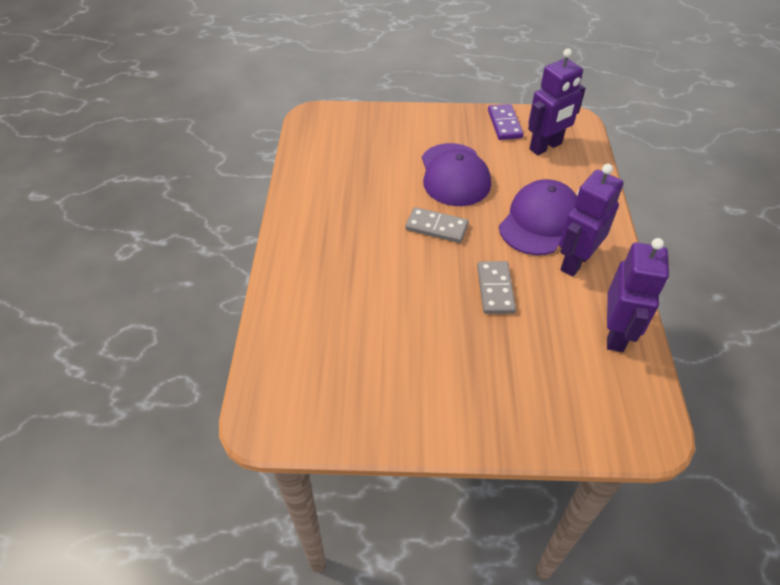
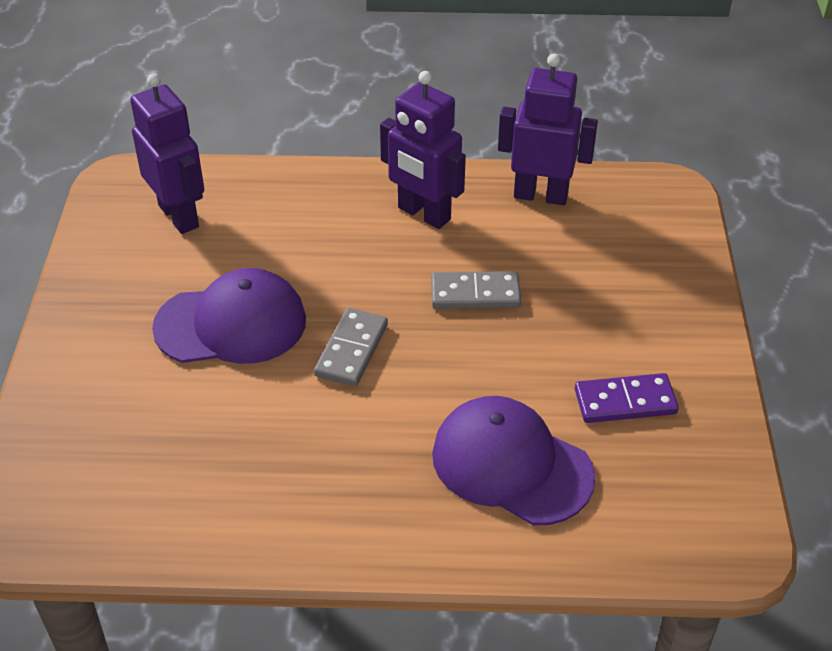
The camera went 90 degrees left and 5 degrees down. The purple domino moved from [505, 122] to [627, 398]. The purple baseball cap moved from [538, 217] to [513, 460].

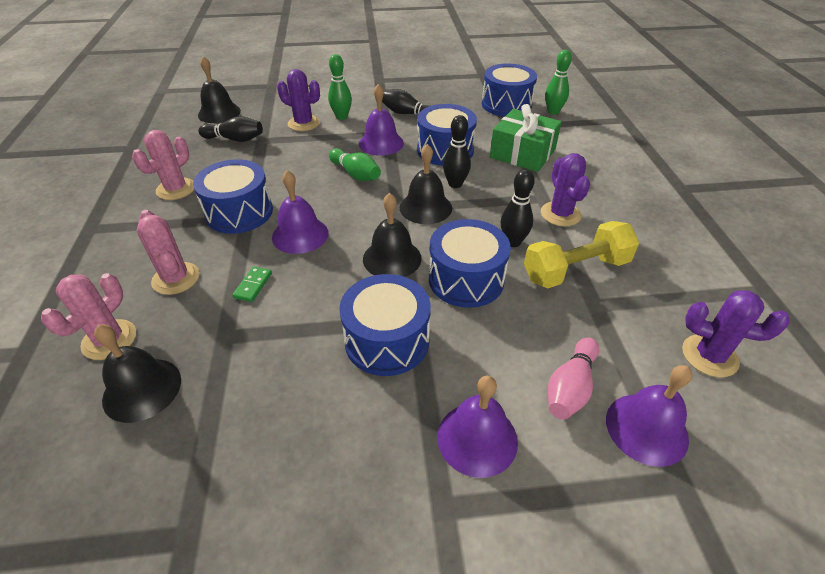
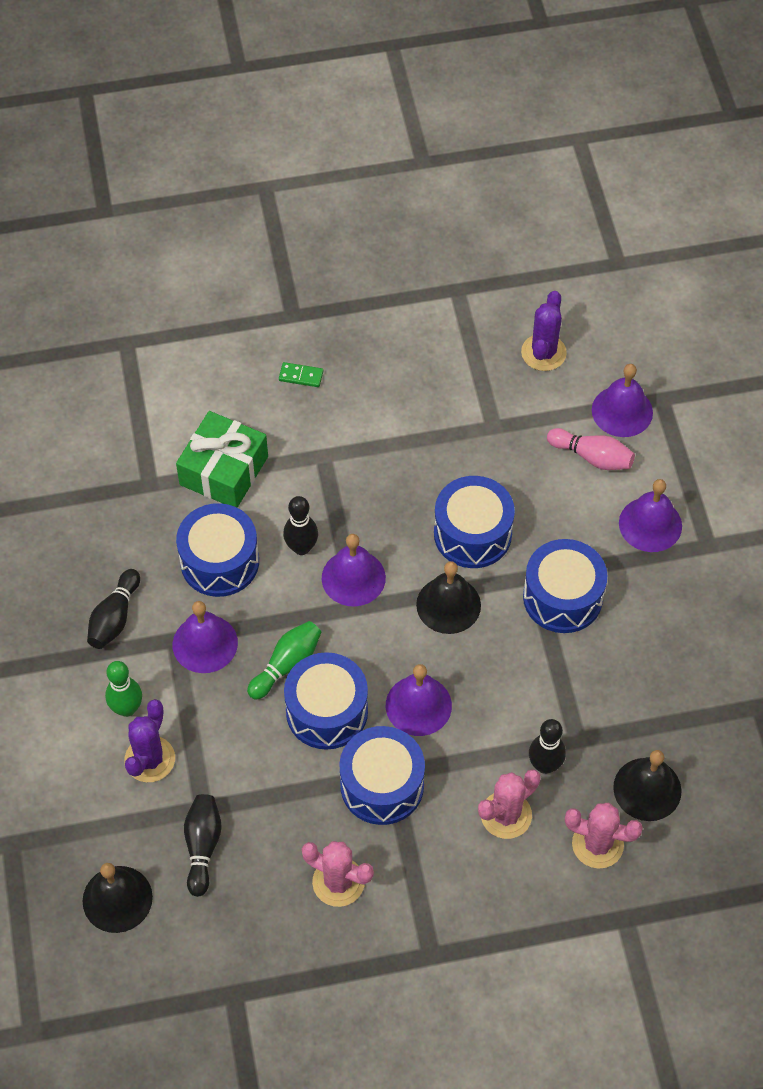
The camera went 95 degrees left and 15 degrees up. The bright yellow dumbbell at [581, 254] disappeared. The purple cactus at [565, 189] disappeared. The green bowling pin at [558, 82] disappeared. The green domino moved from [252, 284] to [301, 374]. The cobalt drum moved from [509, 90] to [326, 701]. The jet-black bowling pin moved from [518, 208] to [547, 746]. The jet-black bell at [426, 184] became the purple bell at [354, 570].

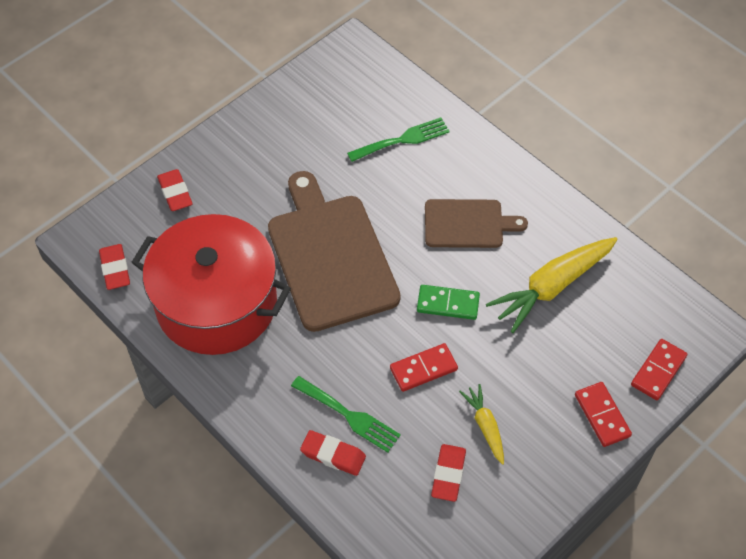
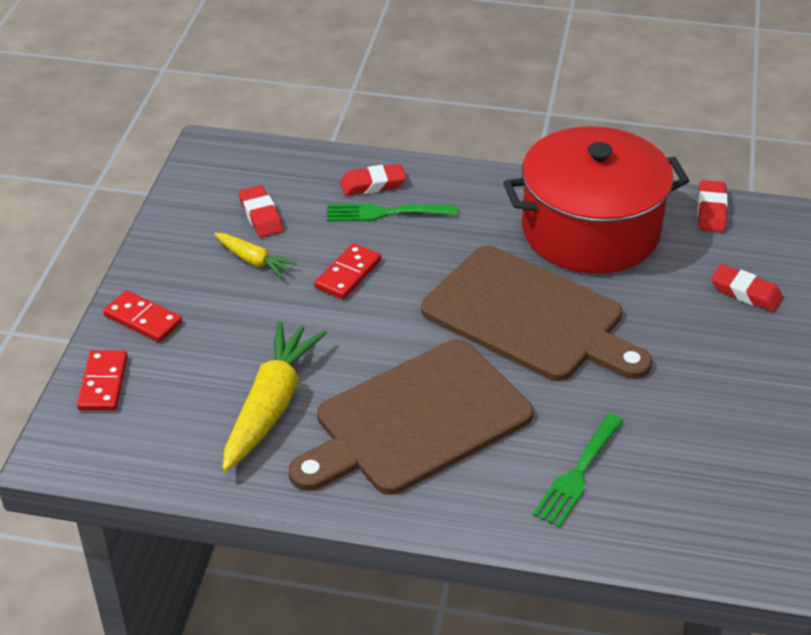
The camera went 145 degrees right and 15 degrees down. The green domino at [448, 302] disappeared. The scarlet pencil eraser at [114, 267] turned 60 degrees clockwise. The dark brown cutting board at [476, 223] changed to 1.77 times the size.

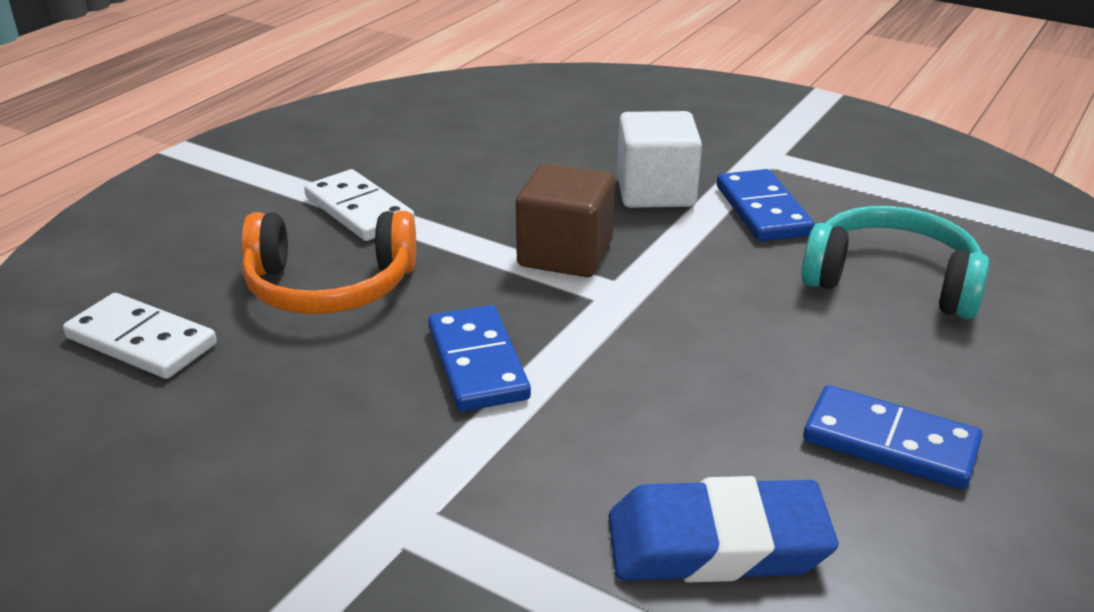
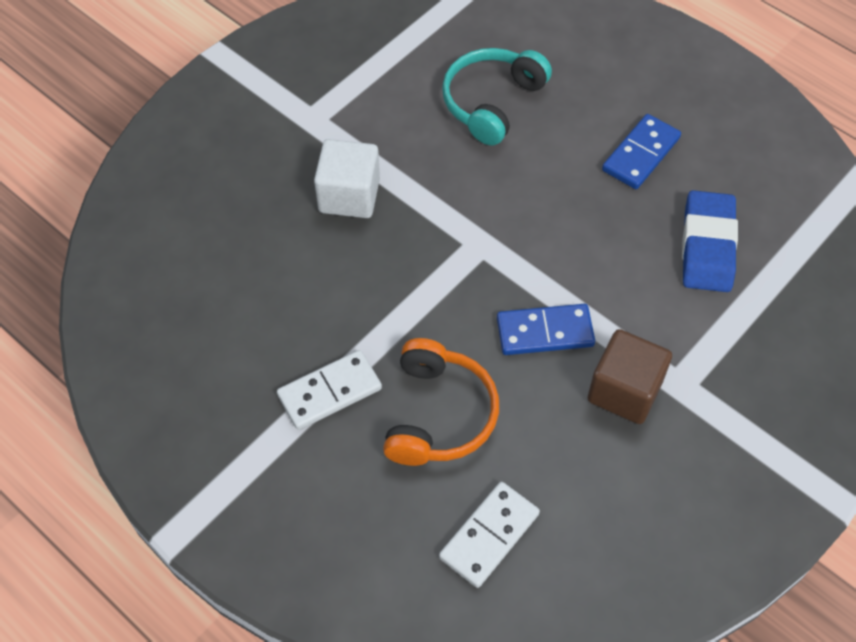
The camera went 80 degrees left and 25 degrees up. The cobalt domino at [766, 205] disappeared. The dark brown block moved from [565, 220] to [630, 376].

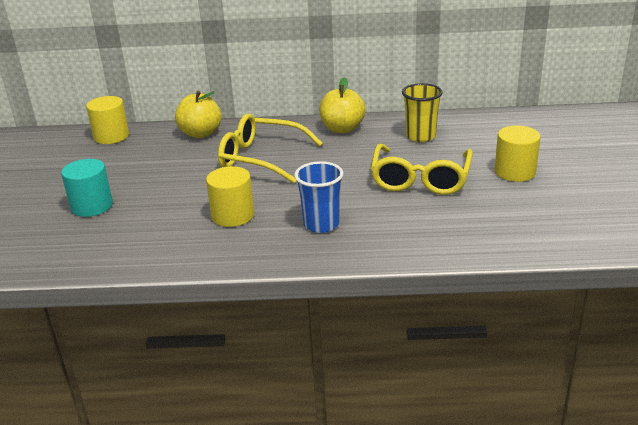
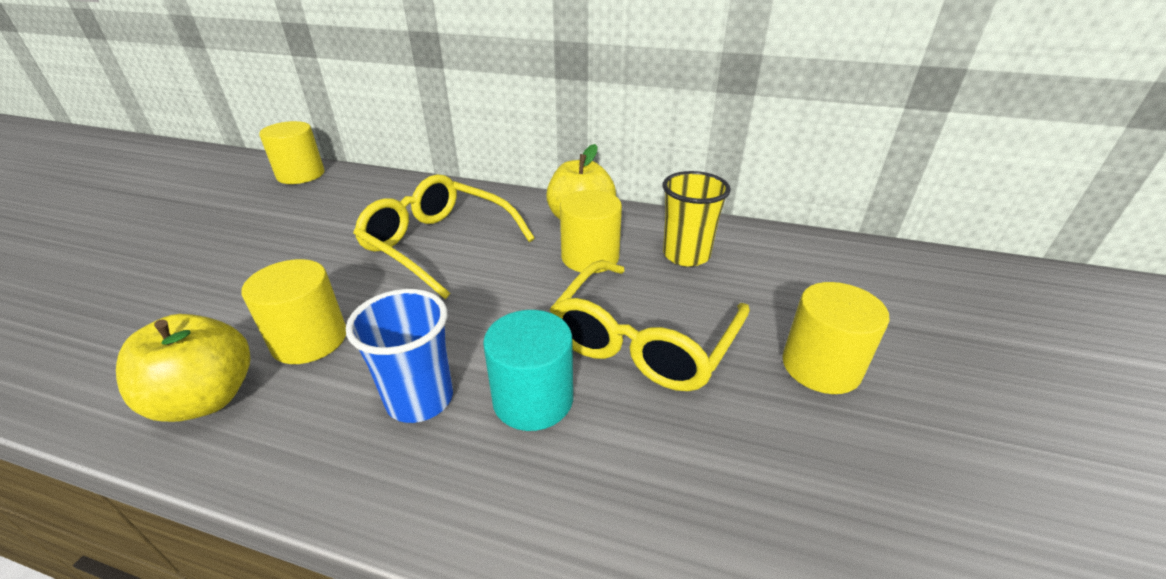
The camera went 15 degrees right and 5 degrees up. The bright yellow cylinder at [591, 231] appeared. The turquoise cylinder moved from [87, 188] to [528, 370]. The bright yellow apple fruit moved from [198, 114] to [183, 368].

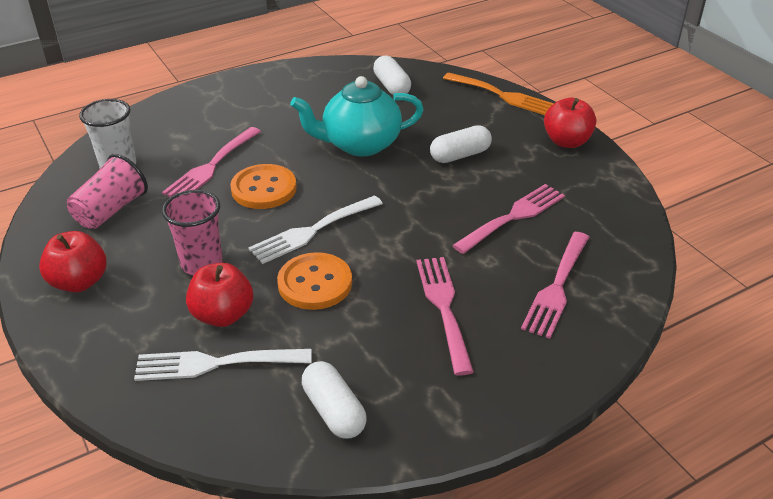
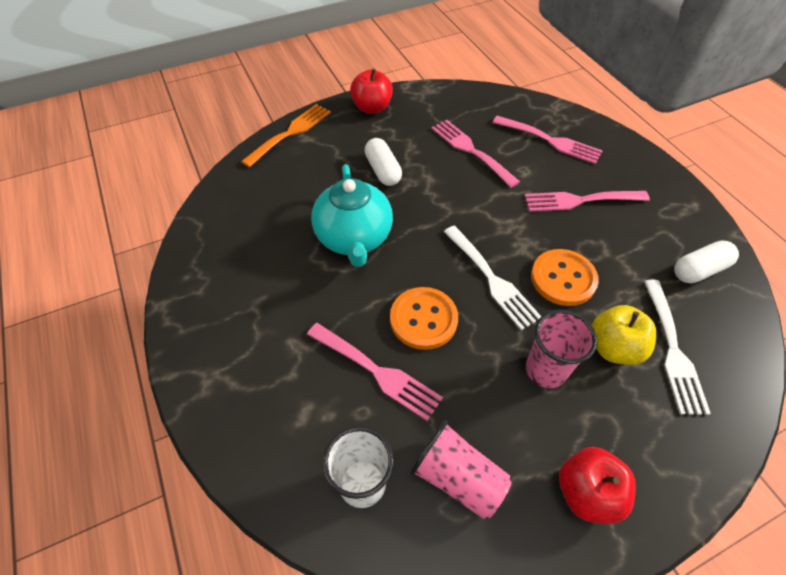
The camera went 85 degrees left and 15 degrees up. The white capsule at [392, 75] disappeared. The scarlet apple fruit at [219, 295] became the bright yellow apple fruit at [624, 335].

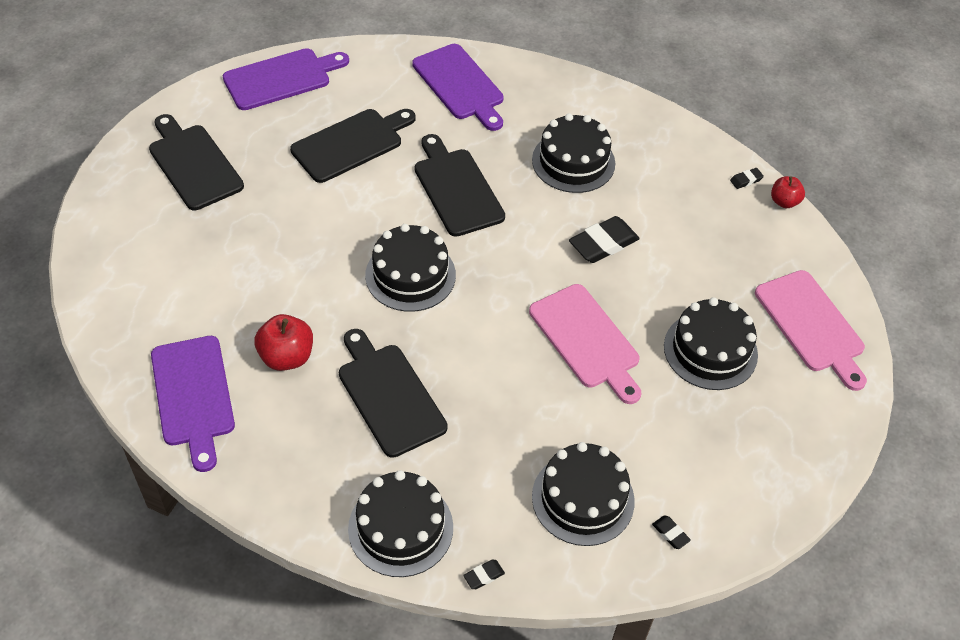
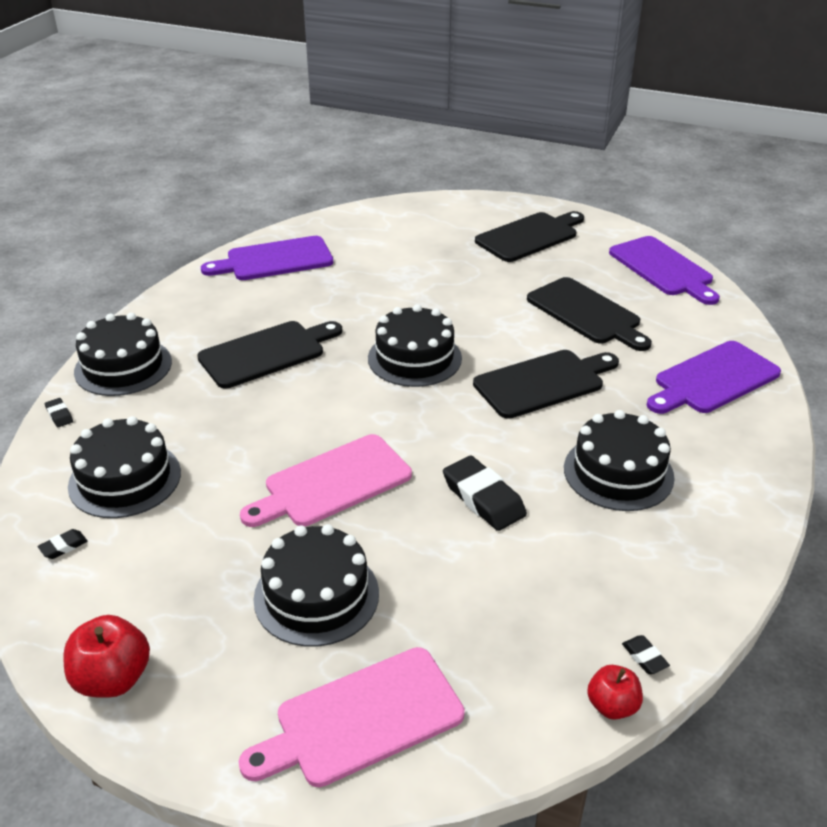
The camera went 90 degrees right and 15 degrees down. The scarlet apple fruit moved from [283, 342] to [106, 656].

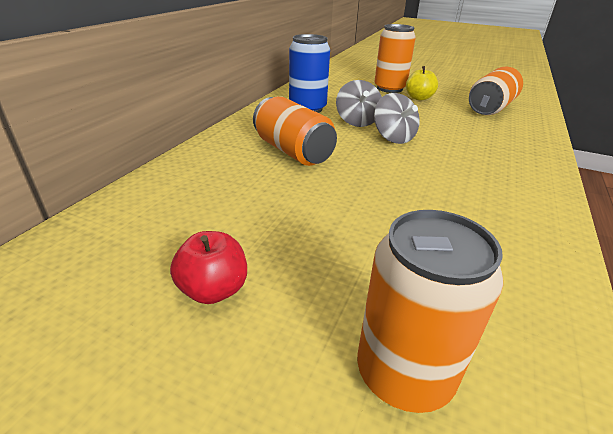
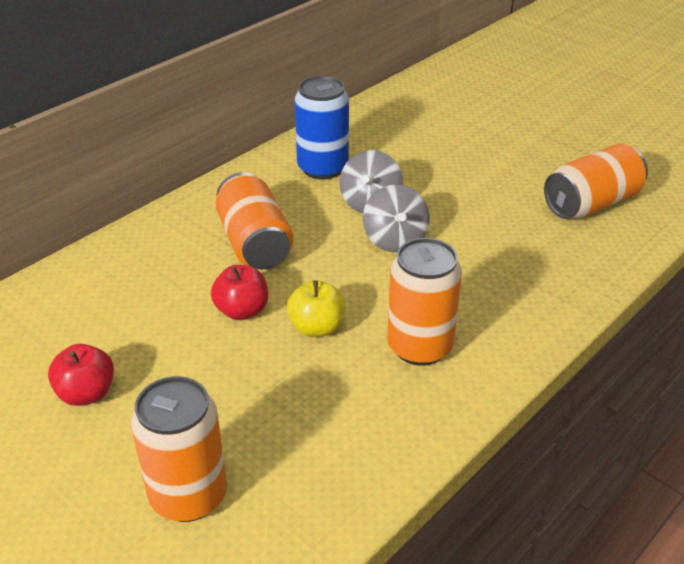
The camera went 20 degrees right and 5 degrees up. The scarlet apple fruit at [239, 292] appeared. The bright orange soda can moved from [395, 58] to [424, 302]. The bright yellow apple fruit moved from [422, 83] to [316, 308].

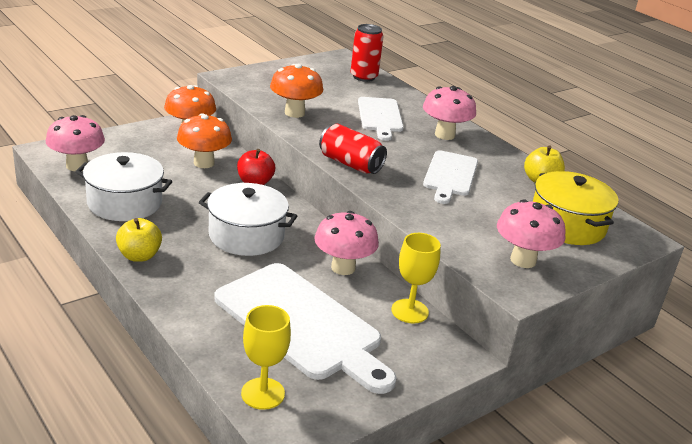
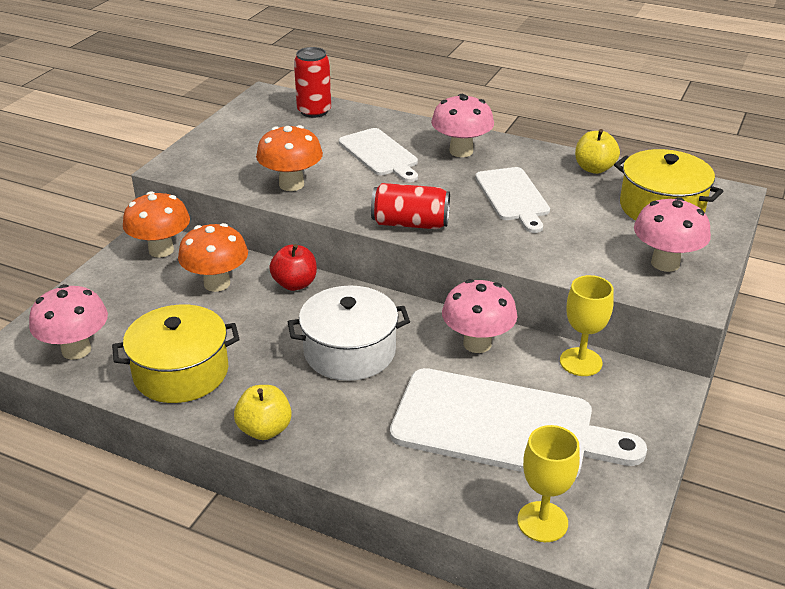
The camera went 25 degrees left and 5 degrees up. The white cooking pot at [123, 186] became the bright yellow cooking pot at [175, 353].

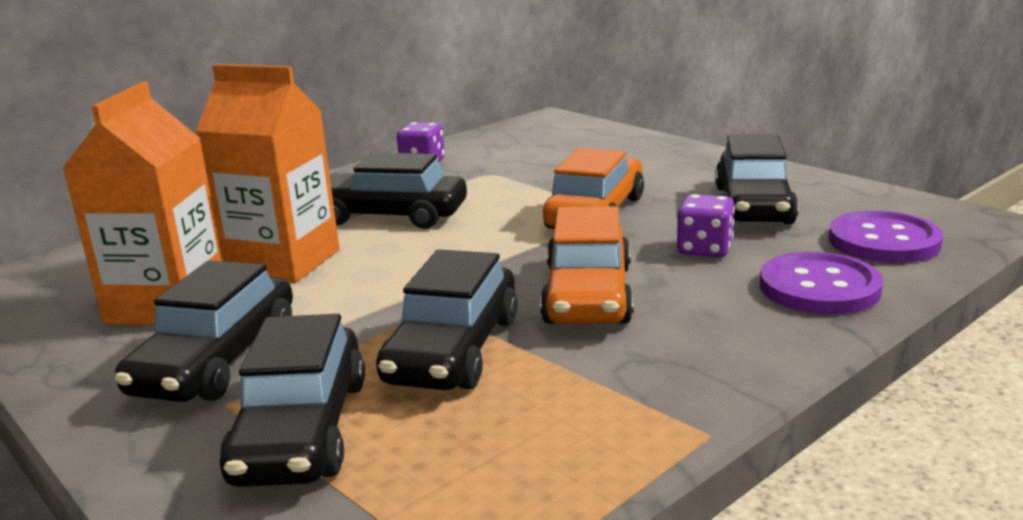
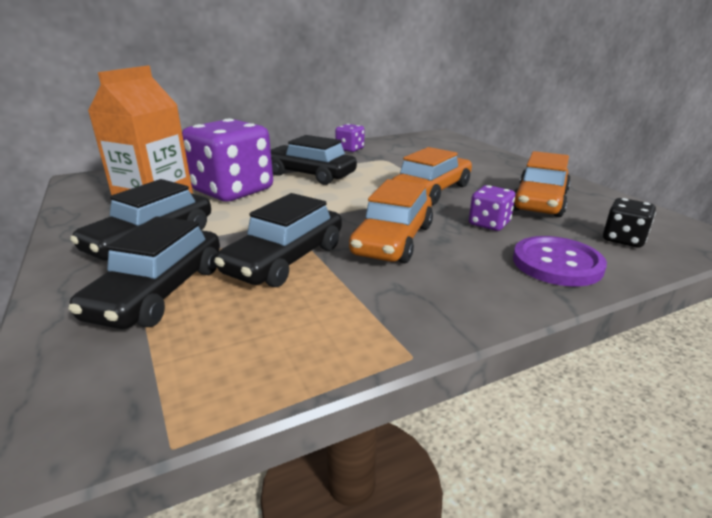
The camera went 15 degrees right and 5 degrees up. The bright orange milk carton at [268, 173] was replaced by the purple dice at [227, 160]. The purple button at [886, 237] was replaced by the jet-black dice at [629, 223]. The jet-black toy car at [757, 179] became the bright orange toy car at [542, 184].

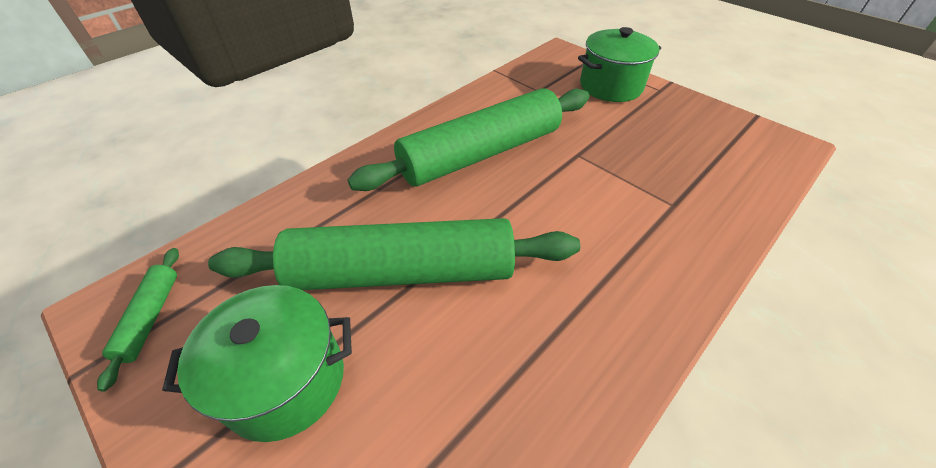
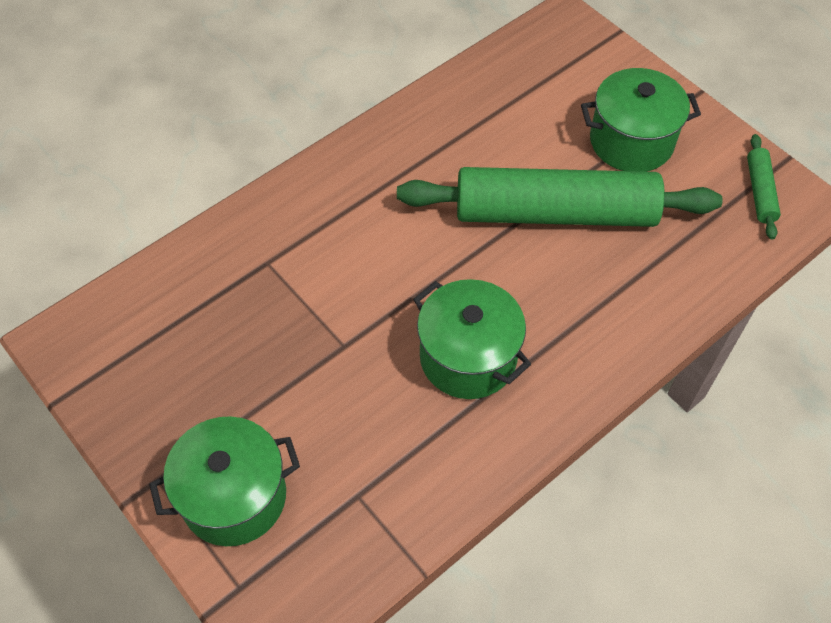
The camera went 175 degrees left and 10 degrees up. The green rolling pin at [468, 139] was replaced by the green cooking pot at [472, 339].

